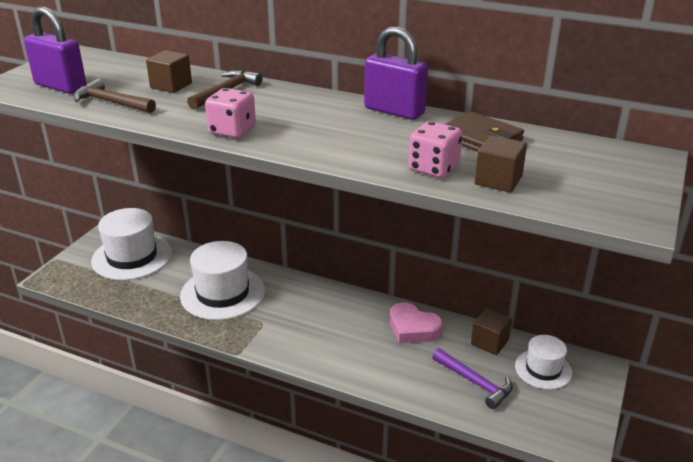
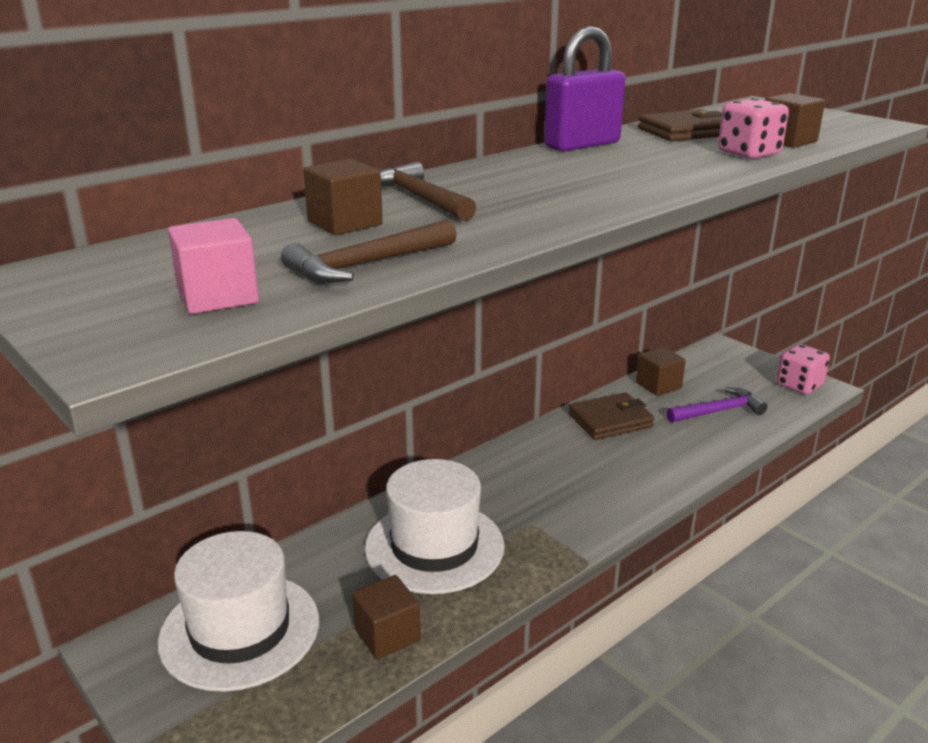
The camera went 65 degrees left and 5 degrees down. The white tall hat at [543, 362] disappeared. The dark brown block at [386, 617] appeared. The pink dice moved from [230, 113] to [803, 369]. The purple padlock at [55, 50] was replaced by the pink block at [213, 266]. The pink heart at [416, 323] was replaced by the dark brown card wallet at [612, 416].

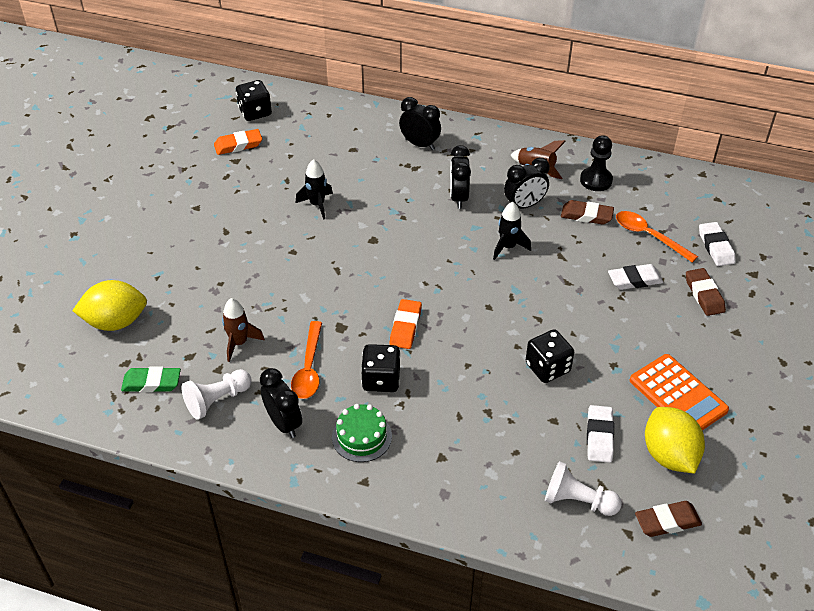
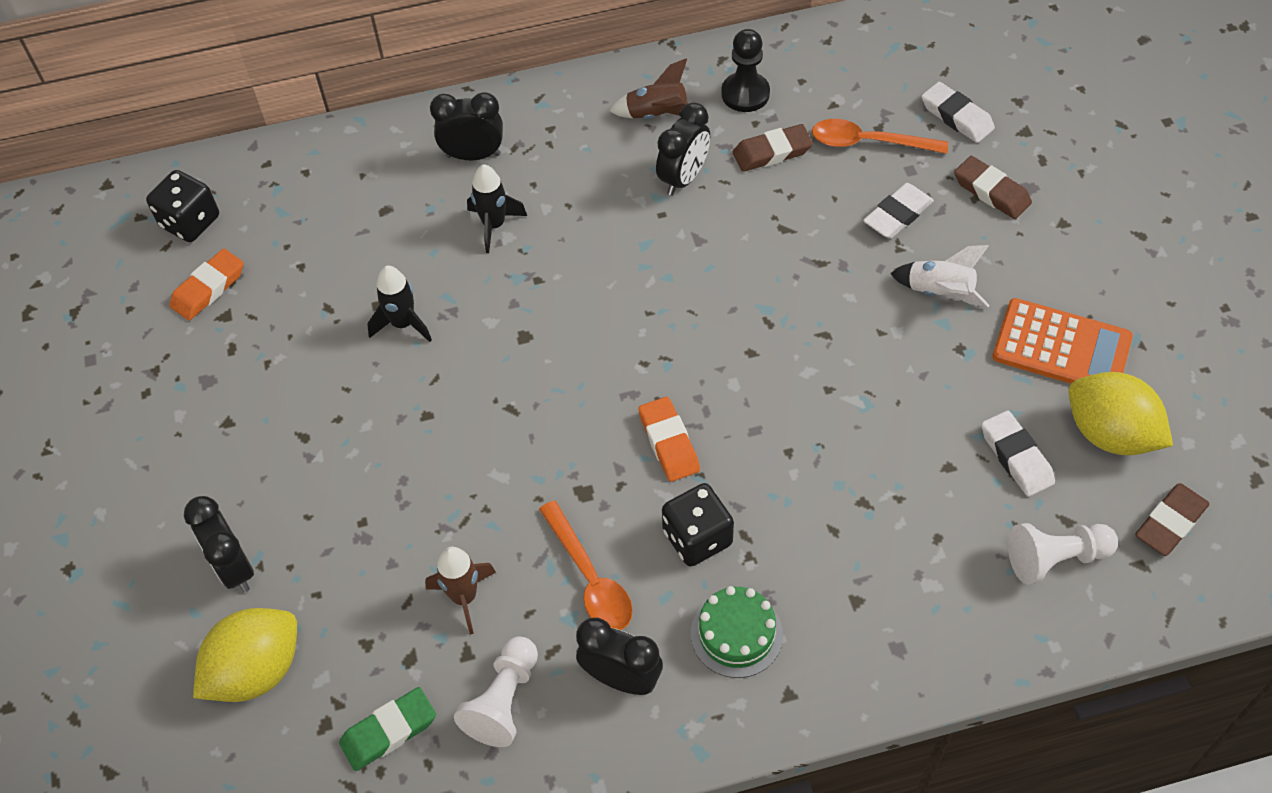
The camera went 30 degrees left and 10 degrees up. The jet-black dice at [550, 356] disappeared. The white rocket at [939, 276] appeared. The jet-black bedside clock moved from [460, 177] to [219, 544]. The jet-black rocket moved from [512, 231] to [497, 208].

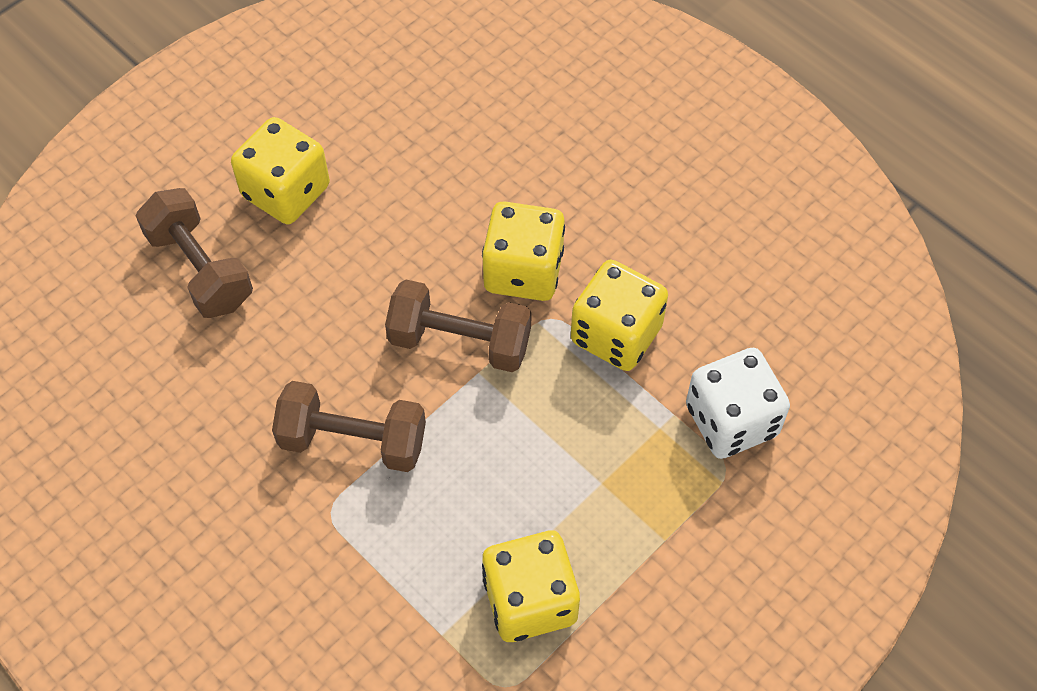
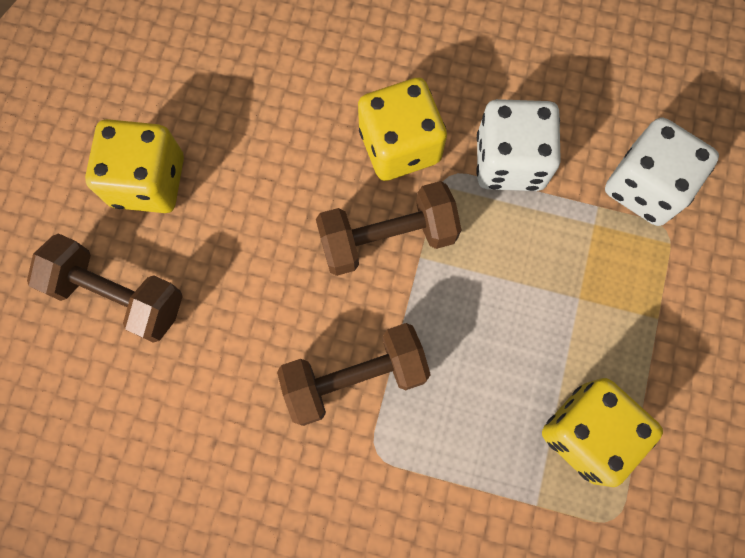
The camera went 30 degrees left and 15 degrees up. The bright yellow dice at [619, 315] became the white dice at [518, 145].

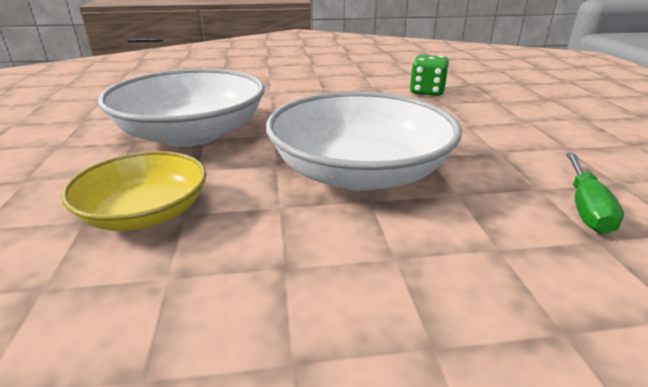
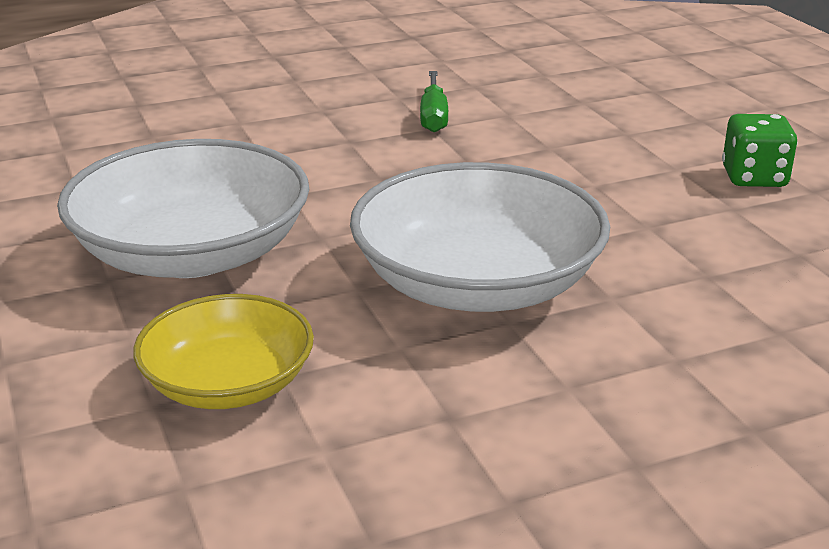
The camera went 15 degrees left and 0 degrees up. The green dice moved from [429, 75] to [760, 150]. The green hand screwdriver moved from [595, 193] to [434, 101].

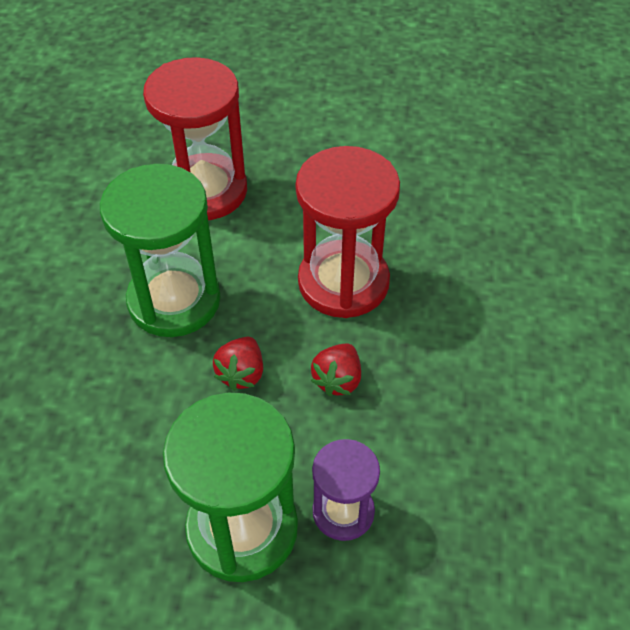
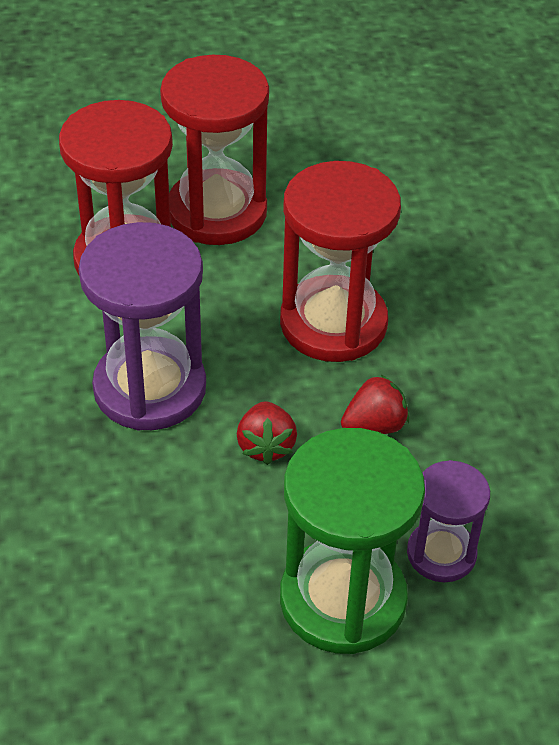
The camera went 20 degrees left and 5 degrees down. The scarlet sand timer at [214, 149] appeared. The green sand timer at [160, 250] became the purple sand timer at [142, 326]. The scarlet toy strawberry at [336, 370] turned 120 degrees counterclockwise.

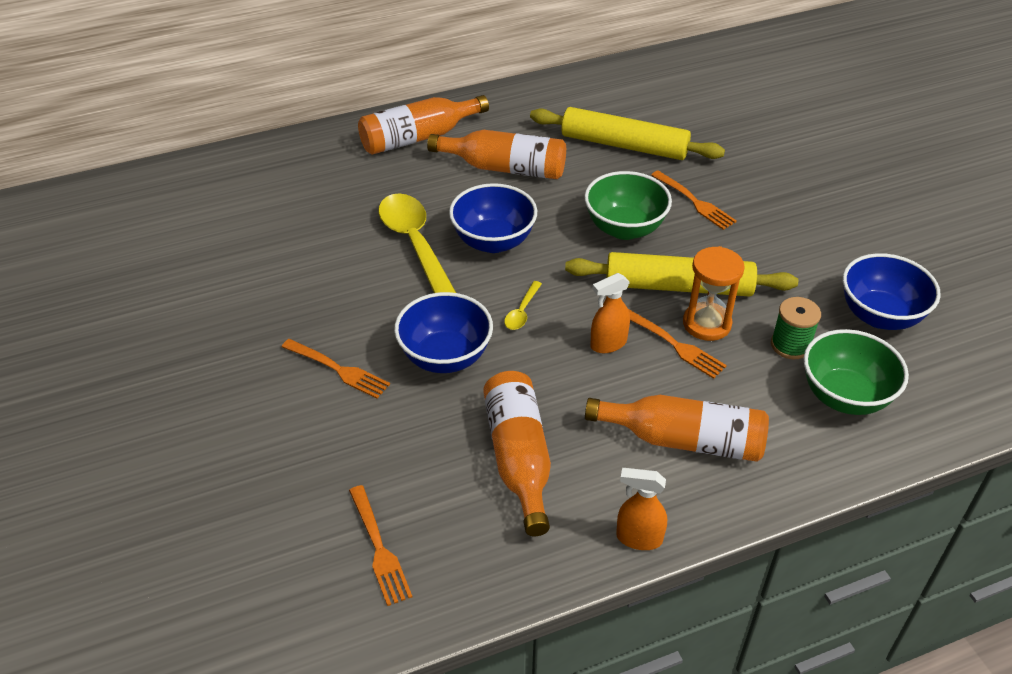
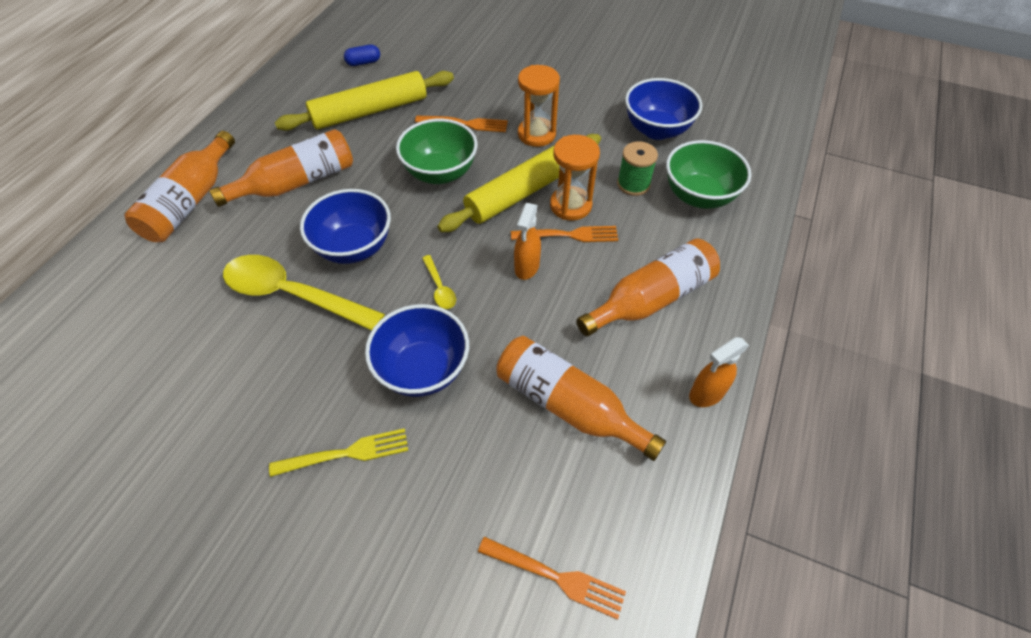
The camera went 45 degrees left and 10 degrees up. The cobalt capsule at [362, 55] appeared. The bright orange sand timer at [539, 106] appeared. The bright orange fork at [336, 369] became the bright yellow fork at [338, 452].

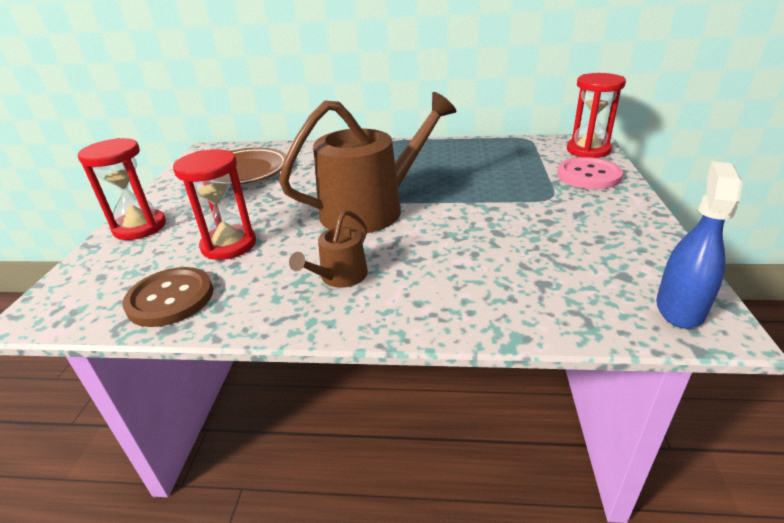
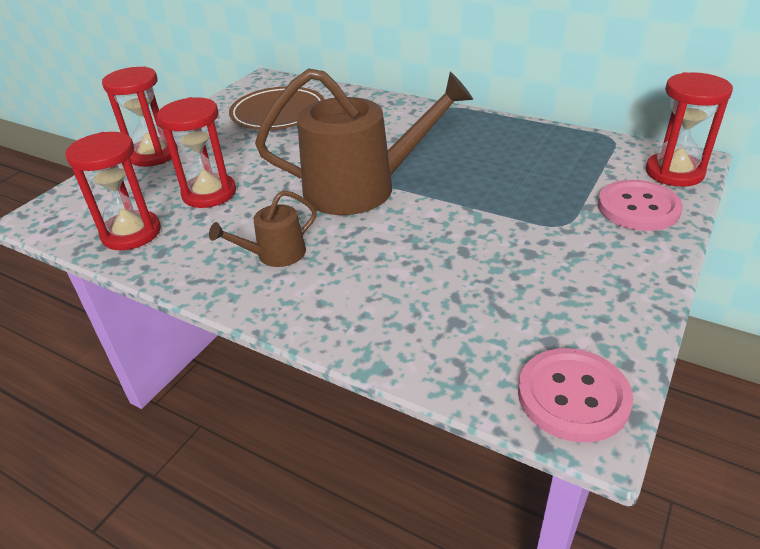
The camera went 25 degrees right and 5 degrees up. The dark brown button at [167, 297] was replaced by the scarlet sand timer at [113, 191]. The cobalt spray cleaner at [699, 245] was replaced by the pink button at [575, 395].

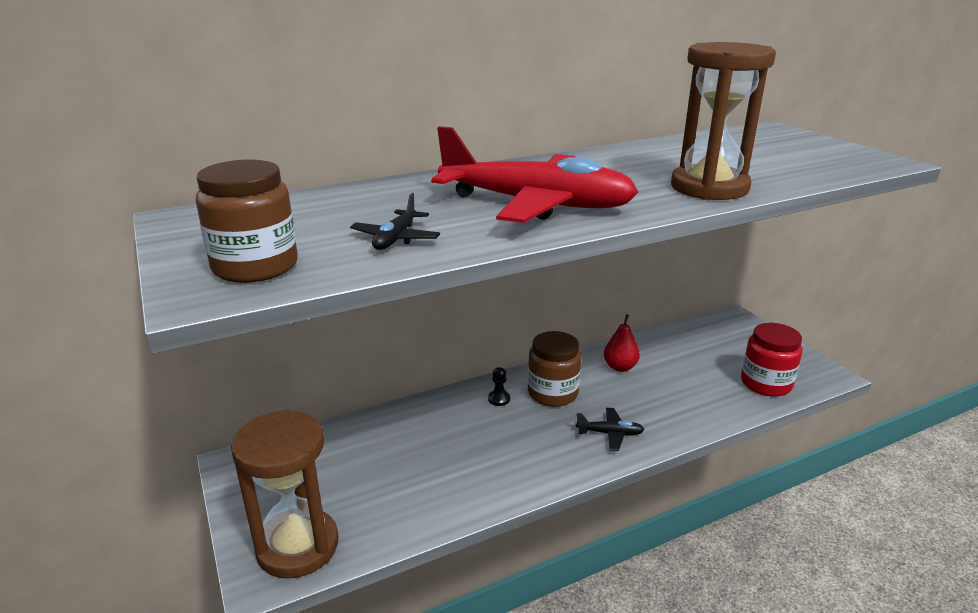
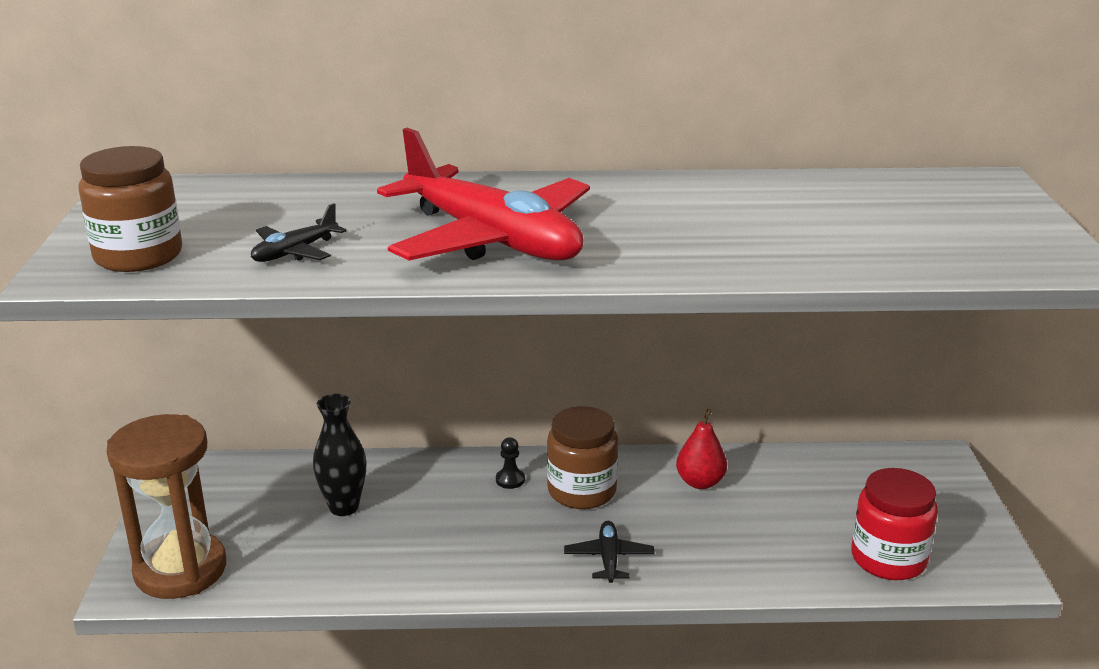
The camera went 25 degrees right and 0 degrees up. The dark brown sand timer at [723, 121] disappeared. The jet-black tall vase at [340, 455] appeared. The jet-black toy plane at [610, 429] turned 120 degrees counterclockwise.

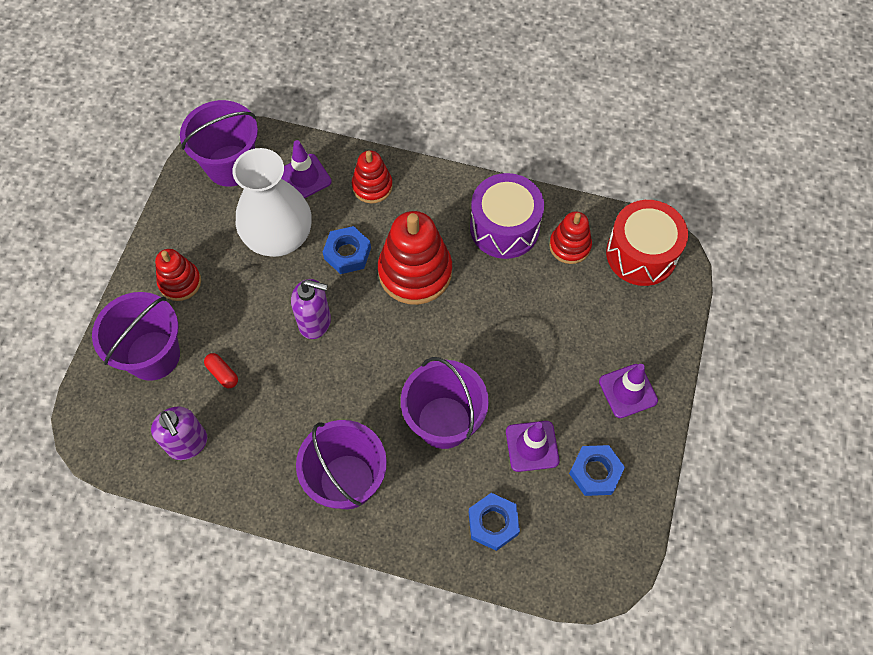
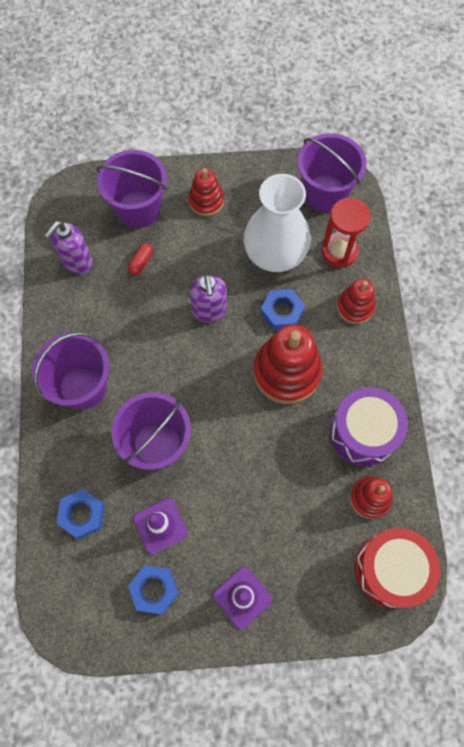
The camera went 70 degrees right and 5 degrees up. The purple safety cone at [306, 169] was replaced by the scarlet sand timer at [346, 232].

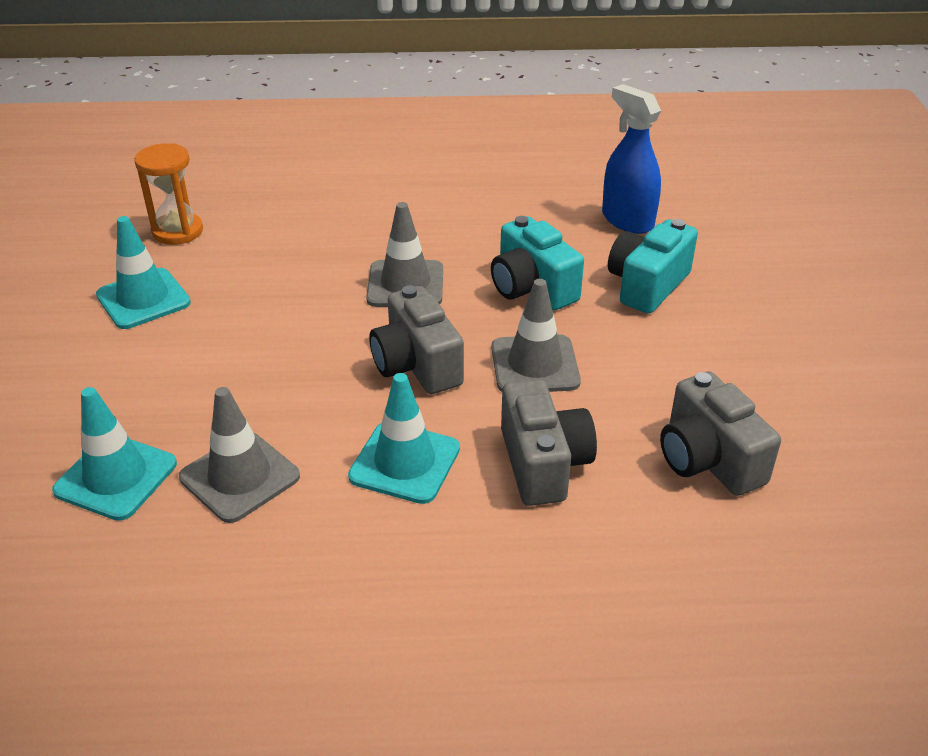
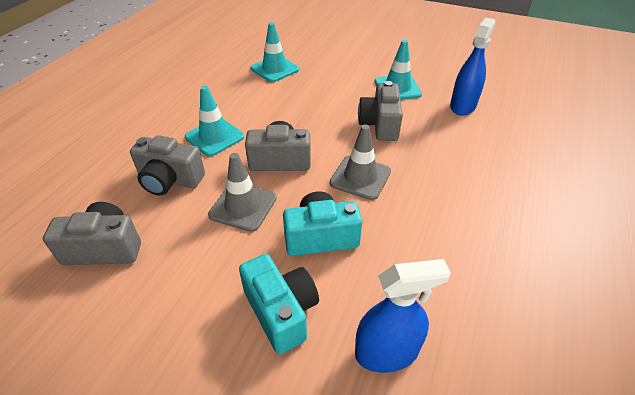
The camera went 115 degrees right and 5 degrees up. The gray safety cone at [239, 455] disappeared. The gray camera at [380, 111] appeared. The bright orange sand timer at [168, 194] was replaced by the cobalt spray cleaner at [473, 66].

